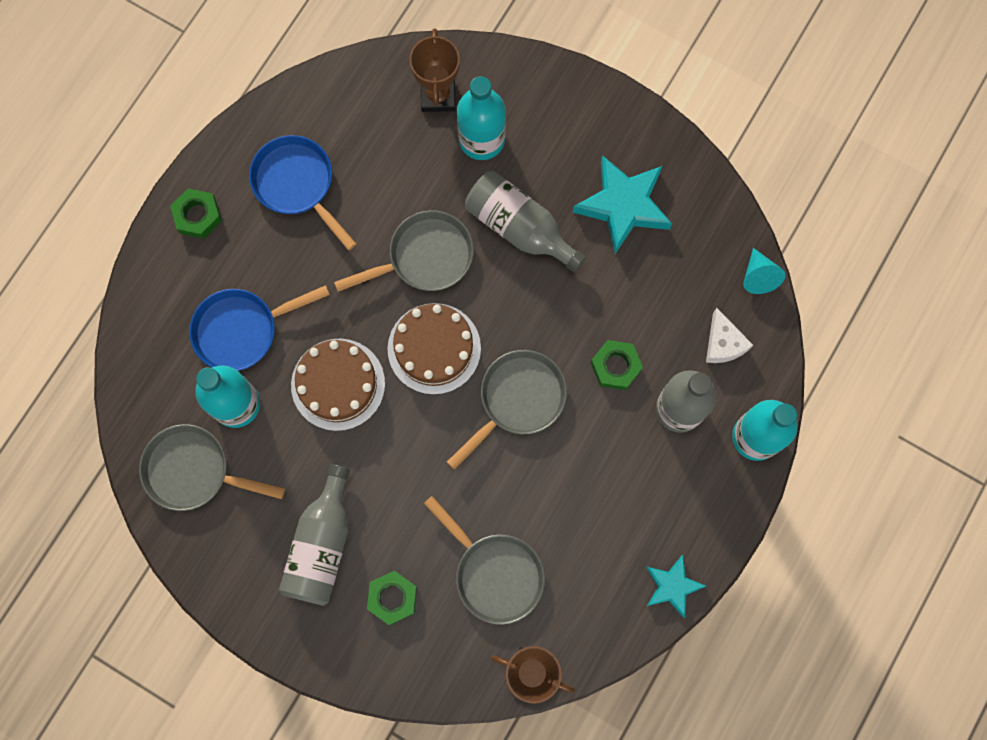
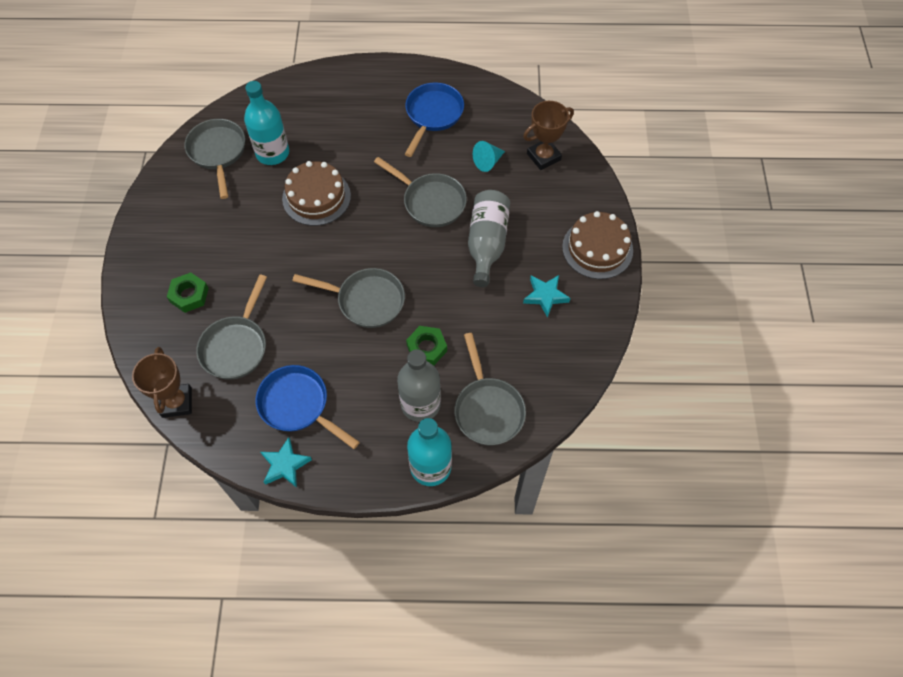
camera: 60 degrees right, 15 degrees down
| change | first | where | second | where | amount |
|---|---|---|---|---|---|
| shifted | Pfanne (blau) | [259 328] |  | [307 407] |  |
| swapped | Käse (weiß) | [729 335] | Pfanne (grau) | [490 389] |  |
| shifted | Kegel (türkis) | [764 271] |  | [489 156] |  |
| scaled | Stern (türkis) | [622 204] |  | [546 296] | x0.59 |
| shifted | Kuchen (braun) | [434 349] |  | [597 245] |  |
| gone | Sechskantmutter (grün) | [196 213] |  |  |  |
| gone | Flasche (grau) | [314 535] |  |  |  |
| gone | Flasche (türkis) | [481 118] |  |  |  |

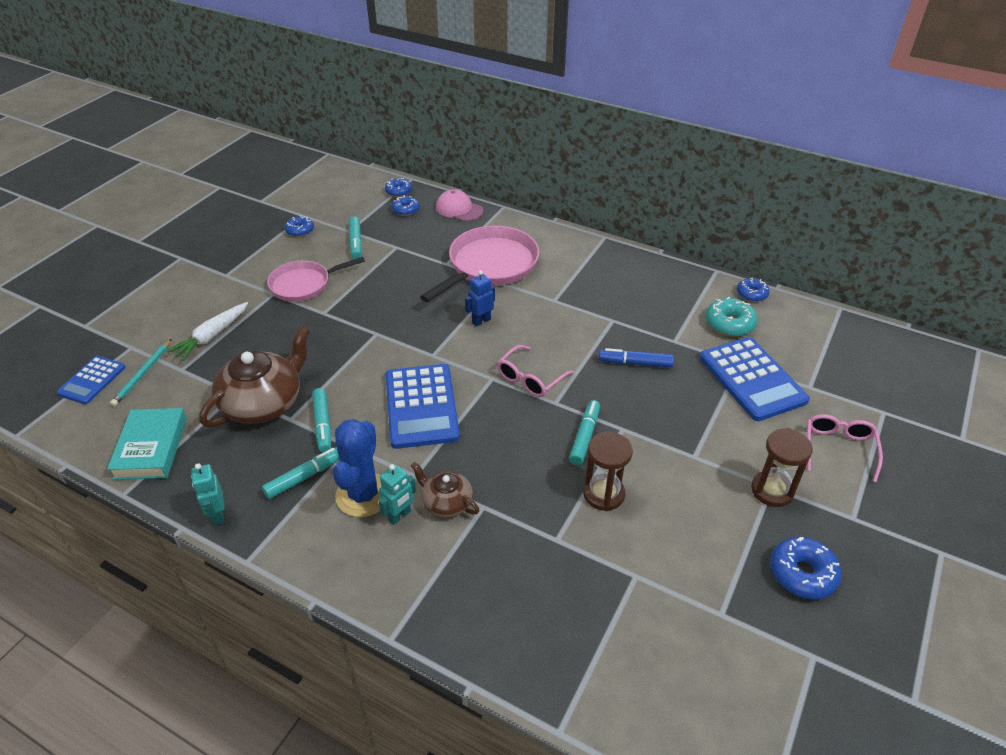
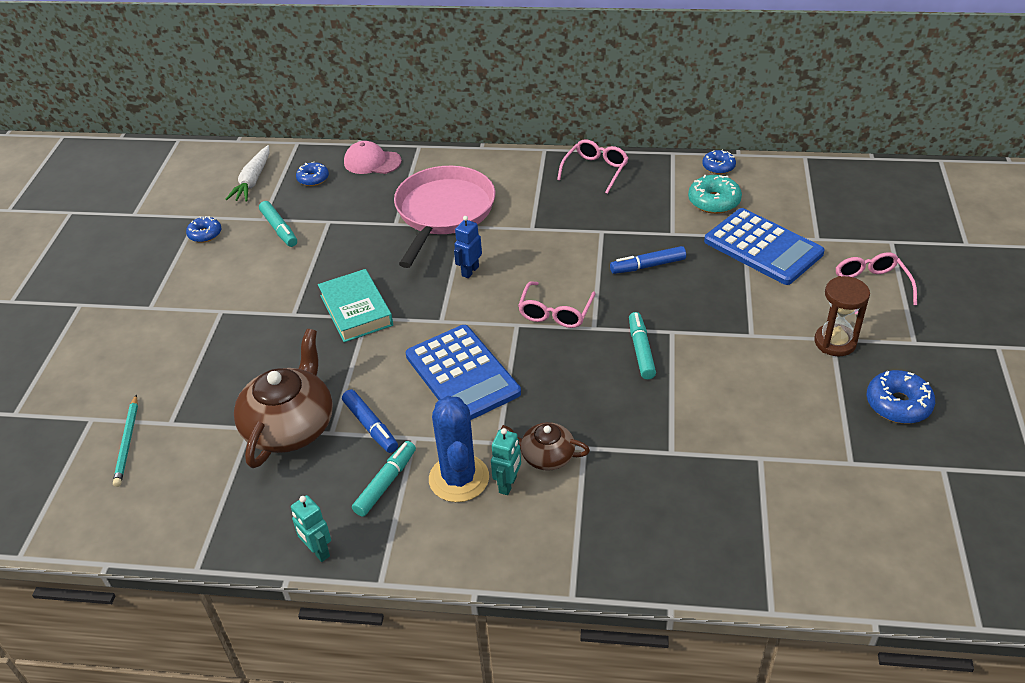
camera: 20 degrees left, 0 degrees up
| change | first | where | second | where | amount |
|---|---|---|---|---|---|
| shifted | Karotte (weiß) | [207 331] |  | [248 173] |  |
| shifted | Buch (türkis) | [147 444] |  | [355 305] |  |
| repainted | Filzstift (türkis) | [321 420] | Filzstift (blau) | [370 421] |  |
| new |  |  | Brille (rosa) | [592 166] |  |
| gone | Taschenrechner (blau) | [91 380] |  |  |  |
| gone | Pfanne (rosa) | [316 279] |  |  |  |
| gone | Donut (blau) | [398 187] |  |  |  |
| gone | Sanduhr (braun) | [608 471] |  |  |  |

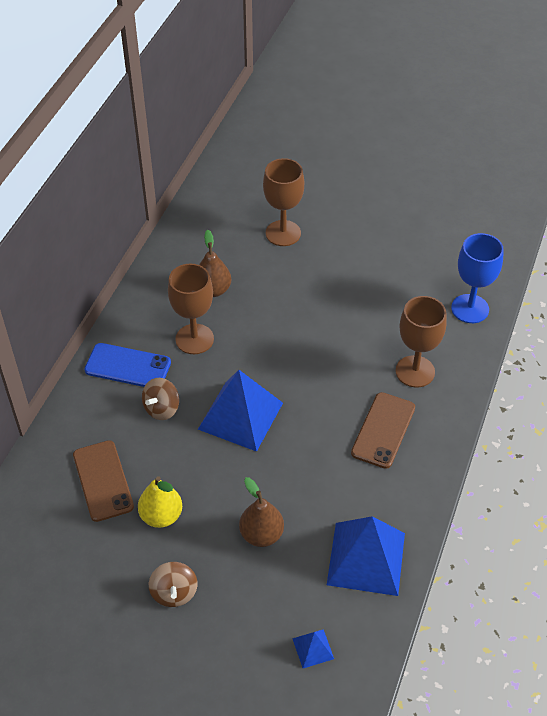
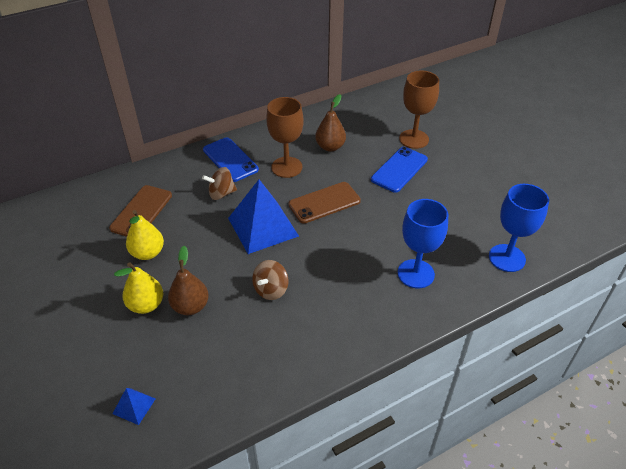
camera: 40 degrees right, 5 degrees down
| change | first | where | second | where | amount |
|---|---|---|---|---|---|
| new |  |  | Birne (gelb) | [138 288] |  |
| shifted | Kreisel (braun) | [173 584] |  | [270 280] |  |
| shifted | Handy (braun) | [383 430] |  | [324 203] |  |
| new |  |  | Handy (blau) | [399 170] |  |
| repainted | Kelch (braun) | [421 342] | Kelch (blau) | [423 243] |  |
| gone | Pyramide (blau) | [366 556] |  |  |  |

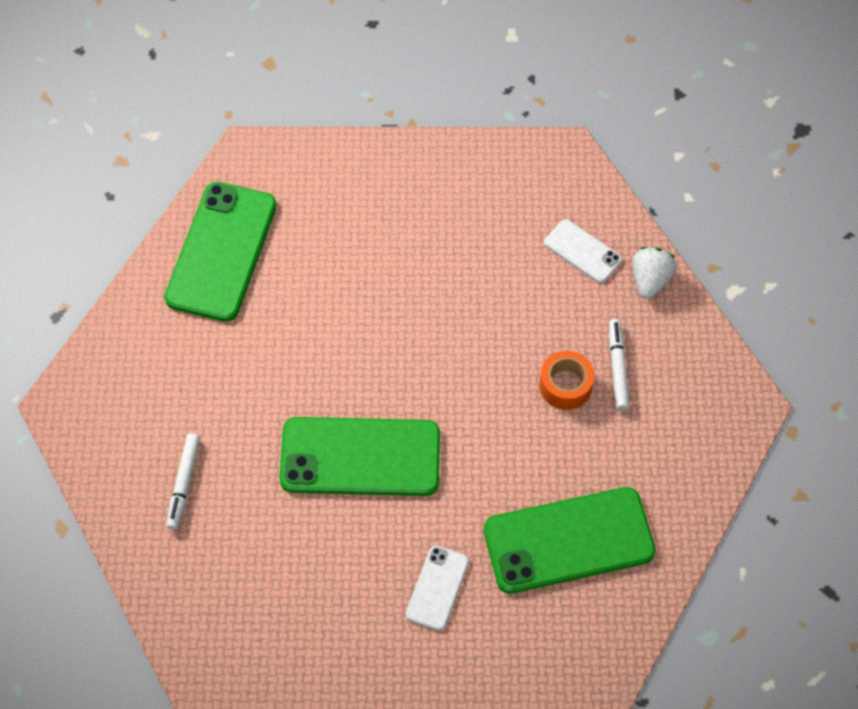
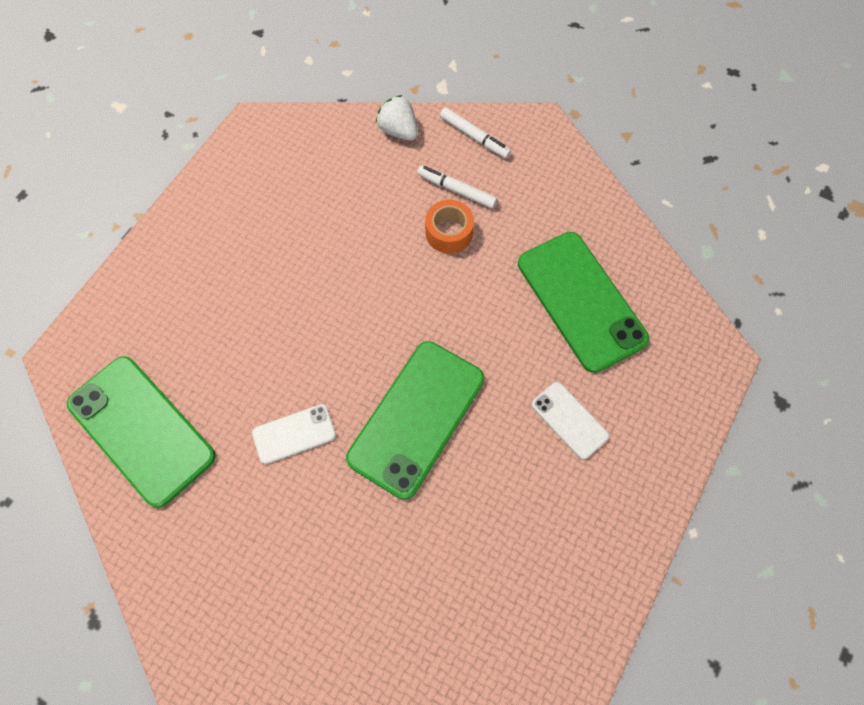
camera: 60 degrees left, 5 degrees up
| change | first | where | second | where | amount |
|---|---|---|---|---|---|
| shifted | Handy (weiß) | [583 251] |  | [294 434] |  |
| shifted | Filzstift (weiß) | [183 481] |  | [475 132] |  |
| rotated | Handy (grün) | [570 540] |  | [583 302] | 45 degrees counterclockwise |

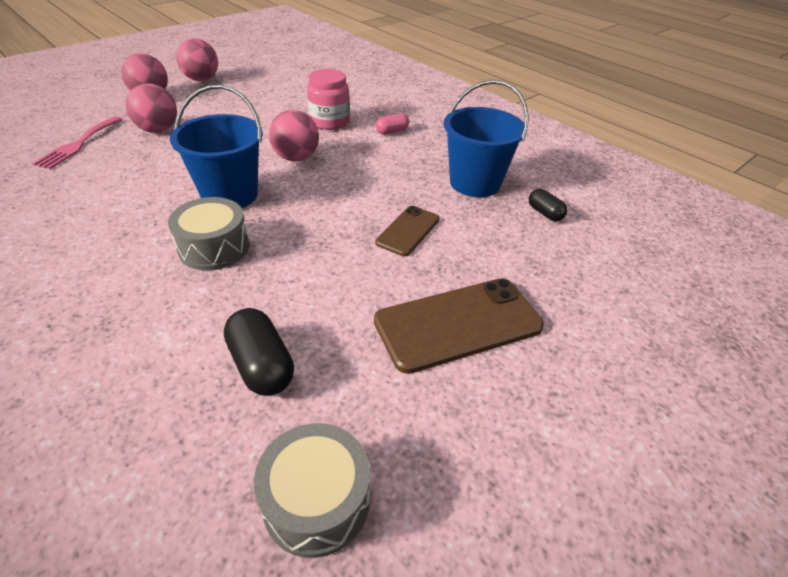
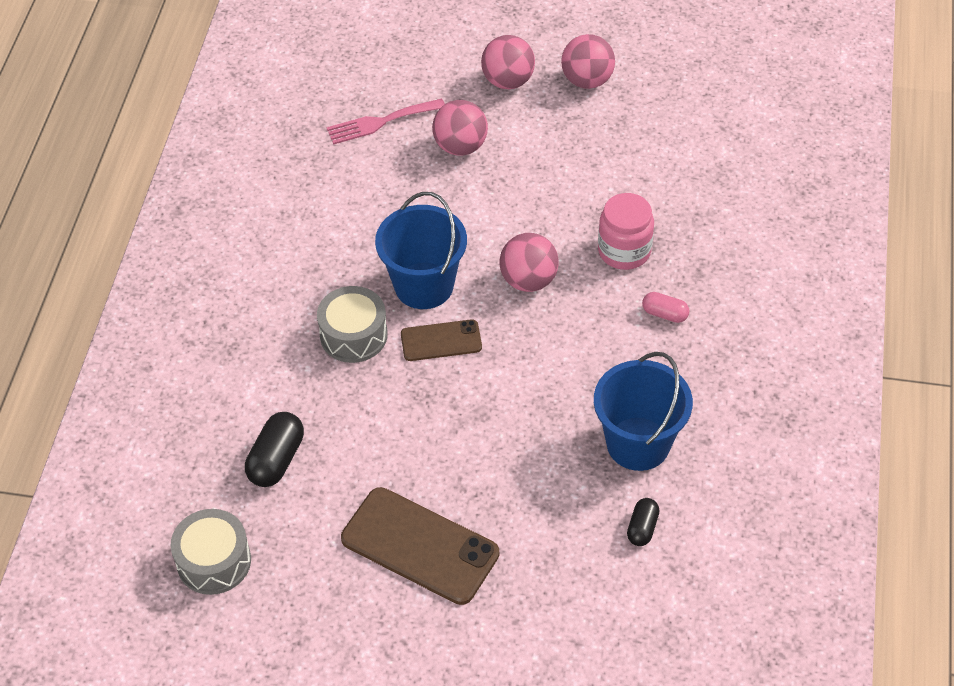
camera: 55 degrees right, 10 degrees up
| change | first | where | second | where | amount |
|---|---|---|---|---|---|
| shifted | Handy (braun) | [407 231] |  | [441 340] |  |

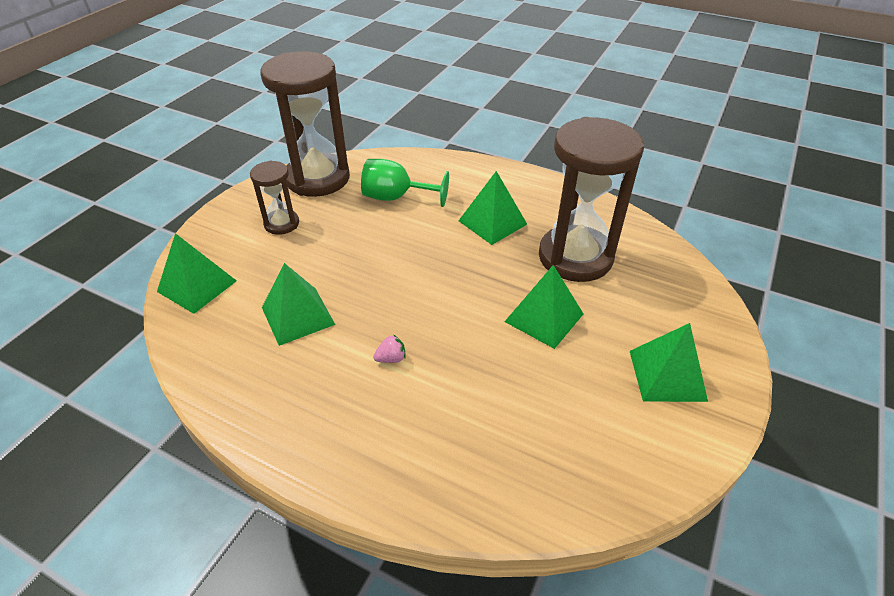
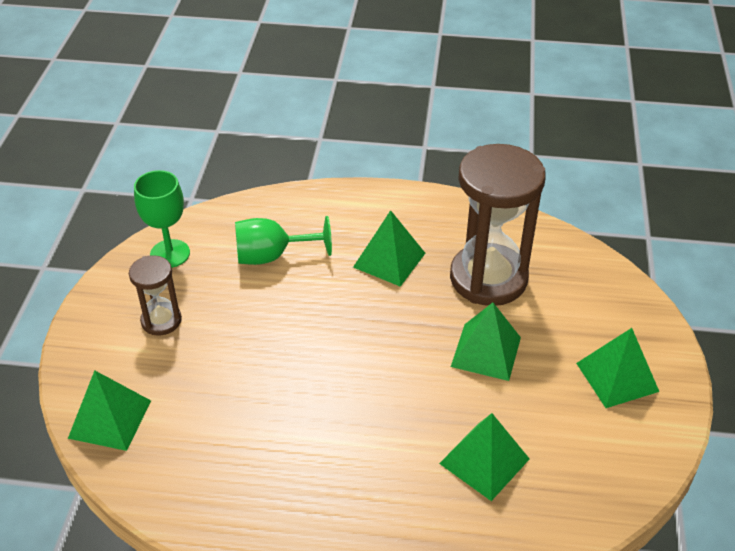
camera: 20 degrees left, 0 degrees up
| change | first | where | second | where | amount |
|---|---|---|---|---|---|
| swapped | Sanduhr (braun) | [305 124] | Kelch (grün) | [162 219] |  |
| shifted | Pyramide (grün) | [298 304] |  | [484 457] |  |
| gone | Erdbeere (rosa) | [389 348] |  |  |  |

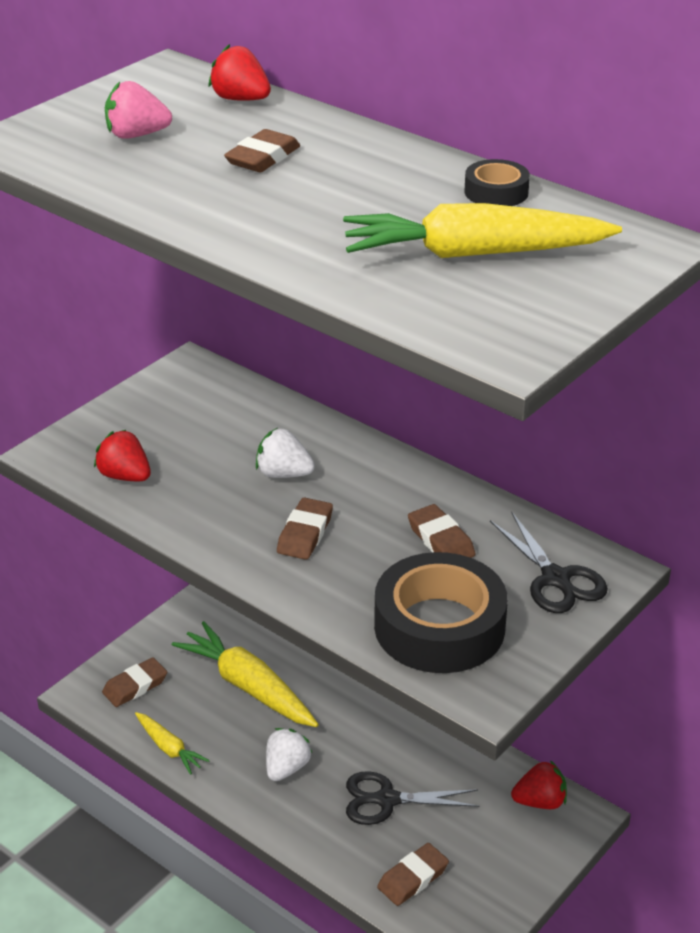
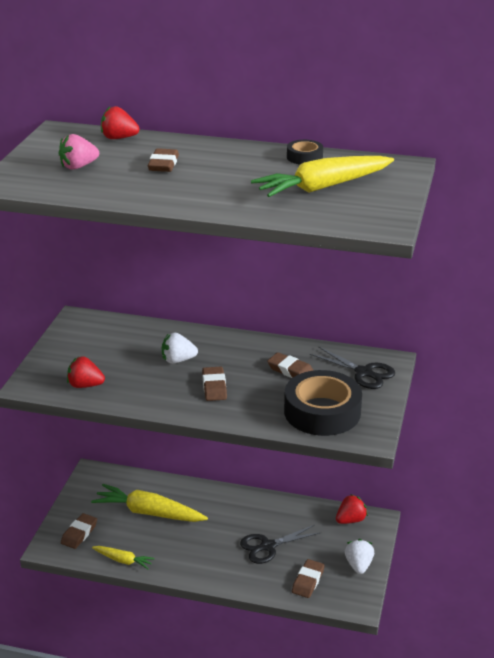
camera: 25 degrees left, 5 degrees down
| change | first | where | second | where | amount |
|---|---|---|---|---|---|
| shifted | Erdbeere (weiß) | [289 754] |  | [359 556] |  |

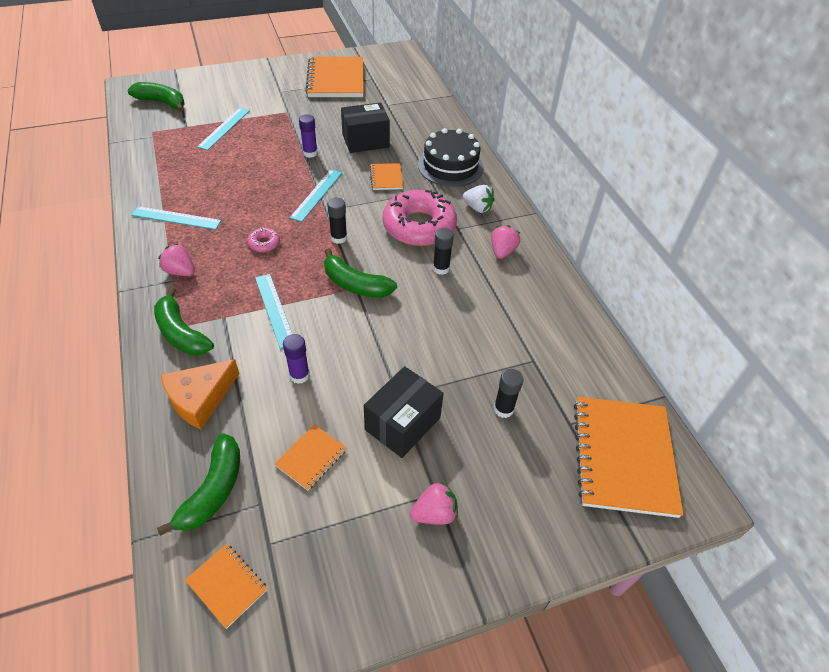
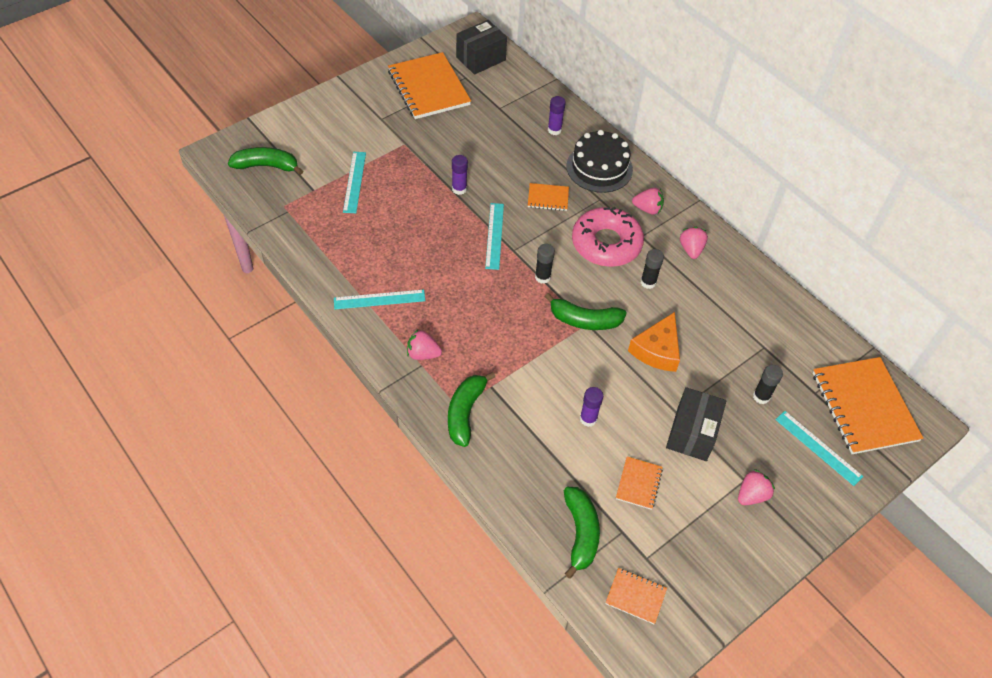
camera: 20 degrees left, 5 degrees up
| change | first | where | second | where | amount |
|---|---|---|---|---|---|
| rotated | Banane (grün) | [184 321] |  | [471 409] | 75 degrees clockwise |
| shifted | Schachtel (schwarz) | [365 127] |  | [481 47] |  |
| rotated | Notizbuch (orange) | [386 176] |  | [548 197] | 60 degrees counterclockwise |
| new |  |  | Klebestift (lila) | [557 115] |  |
| shifted | Käse (orange) | [200 394] |  | [654 342] |  |
| repainted | Erdbeere (weiß) | [478 199] | Erdbeere (rosa) | [648 201] |  |
| shifted | Lineal (türkis) | [273 311] |  | [819 448] |  |
| gone | Donut (rosa) | [263 239] |  |  |  |

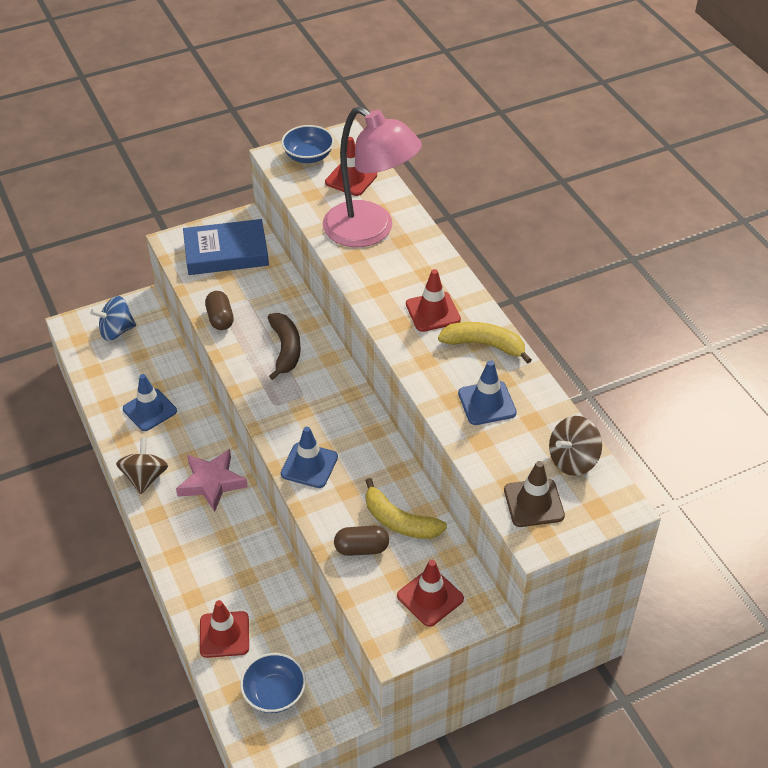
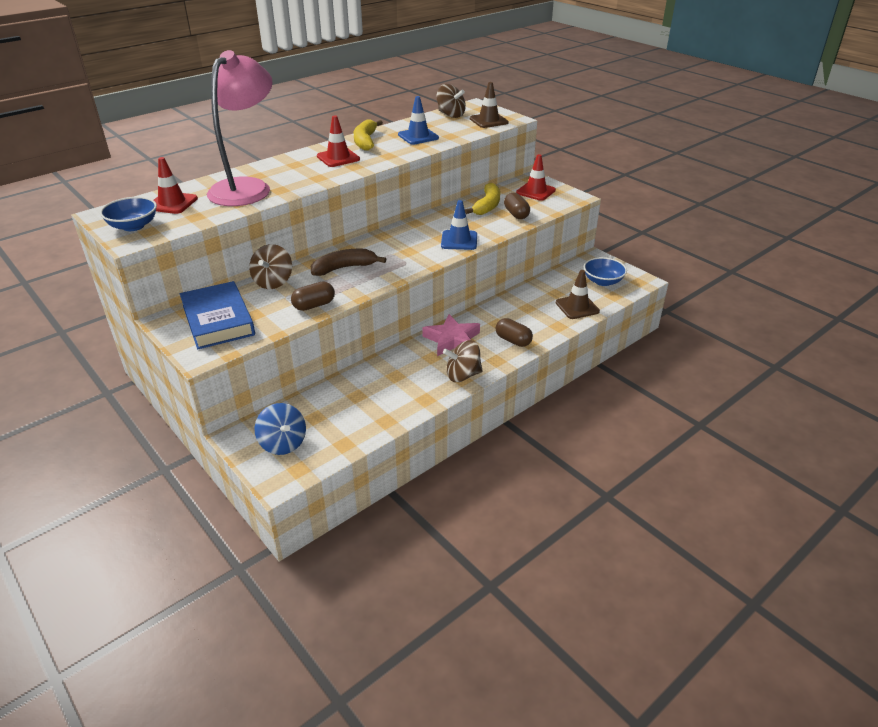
camera: 105 degrees left, 10 degrees down
| change | first | where | second | where | amount |
|---|---|---|---|---|---|
| new |  |  | Kreisel (braun) | [270 266] |  |
| new |  |  | Kapsel (braun) | [514 332] |  |
| repainted | Leitkegel (rot) | [224 629] | Leitkegel (braun) | [578 294] |  |
| gone | Leitkegel (blau) | [150 402] |  |  |  |

